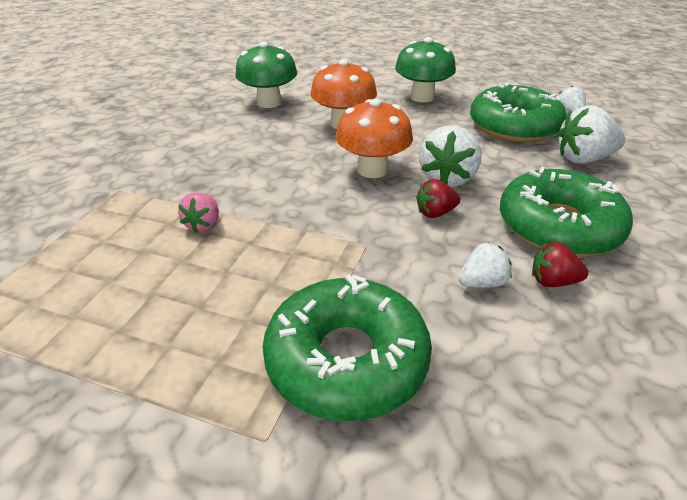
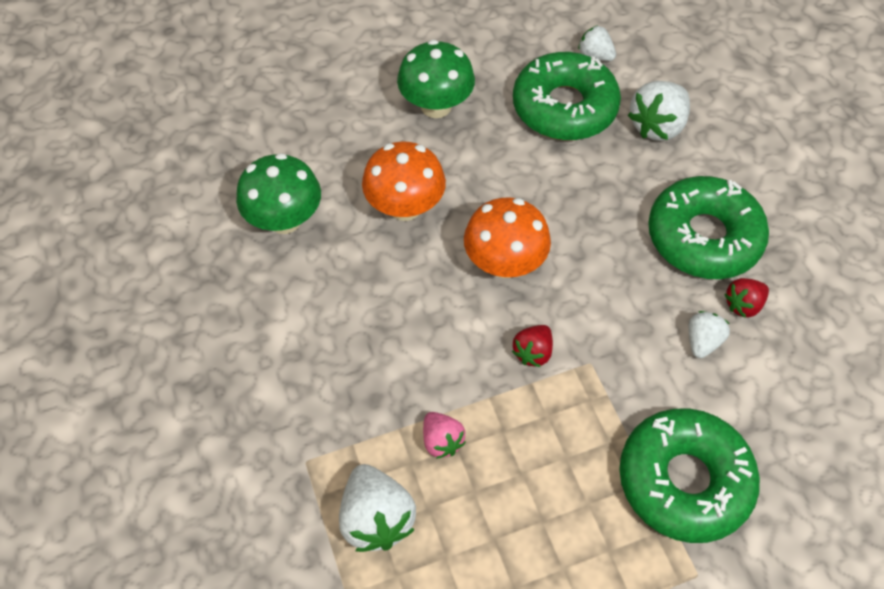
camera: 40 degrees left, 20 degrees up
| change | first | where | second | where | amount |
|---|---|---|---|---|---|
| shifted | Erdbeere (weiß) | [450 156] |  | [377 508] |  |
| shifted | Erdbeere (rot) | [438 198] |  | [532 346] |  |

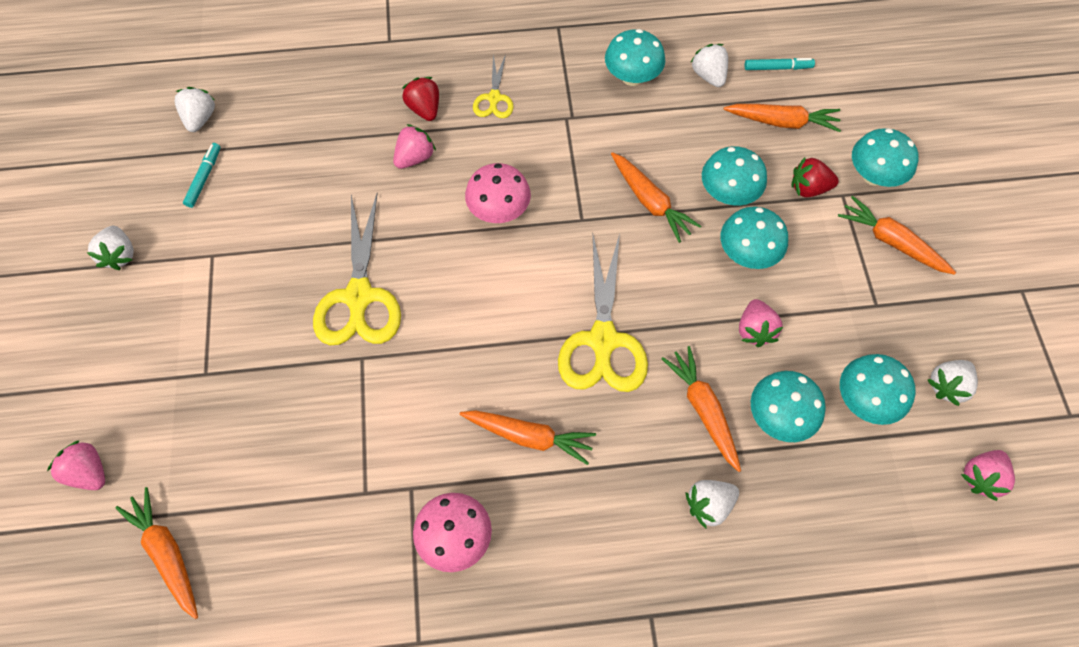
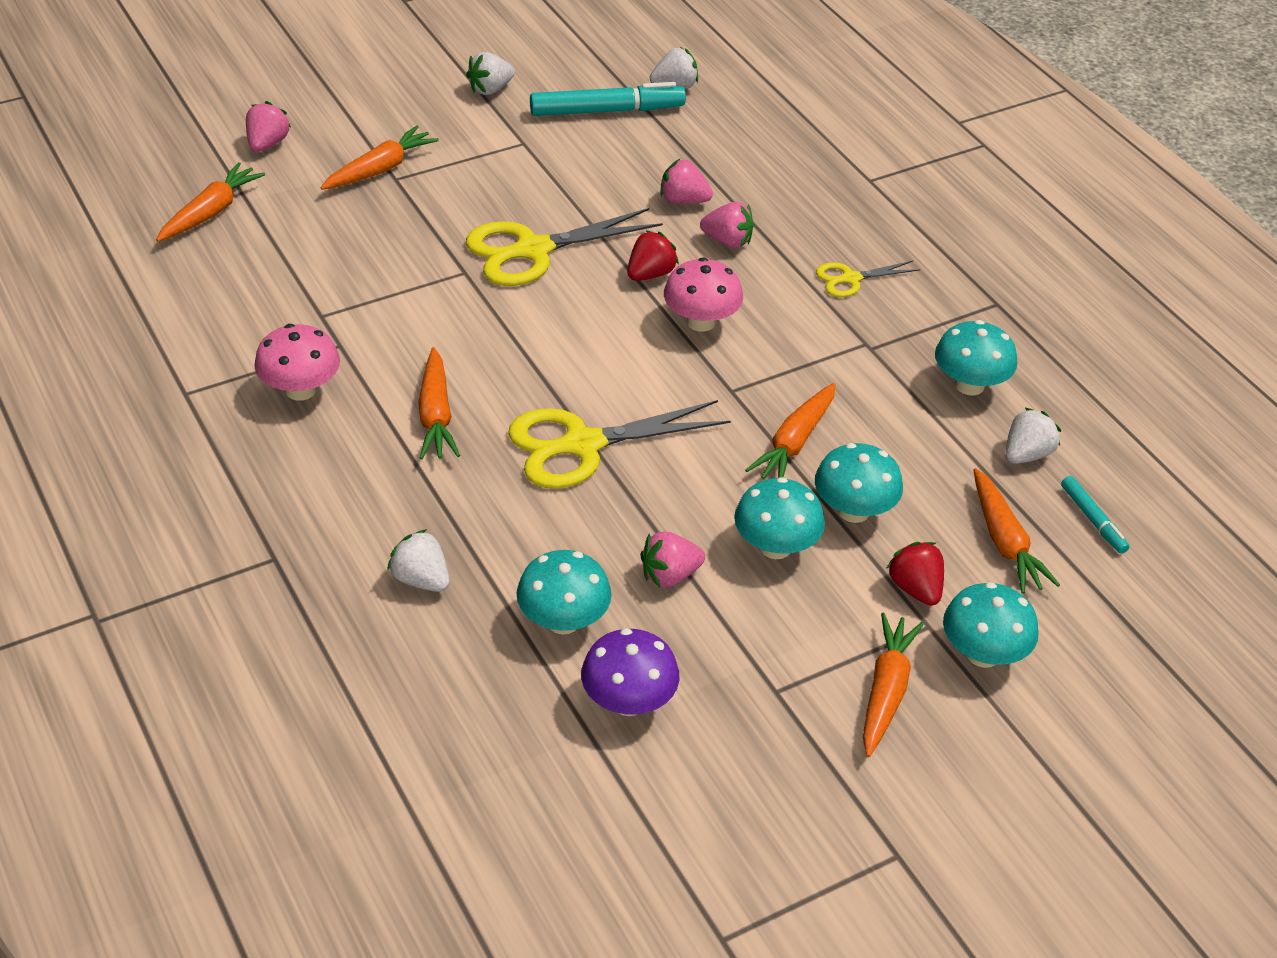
camera: 65 degrees right, 20 degrees down
| change | first | where | second | where | amount |
|---|---|---|---|---|---|
| shifted | Karotte (orange) | [701 409] |  | [379 158] |  |
| scaled | Filzstift (türkis) | [202 175] |  | [608 99] | x1.91 |
| repainted | Pilz (türkis) | [878 389] | Pilz (lila) | [630 672] |  |
| shifted | Erdbeere (rot) | [420 99] |  | [653 255] |  |
| shifted | Erdbeere (rosa) | [988 475] |  | [686 181] |  |
| gone | Erdbeere (weiß) | [953 383] |  |  |  |

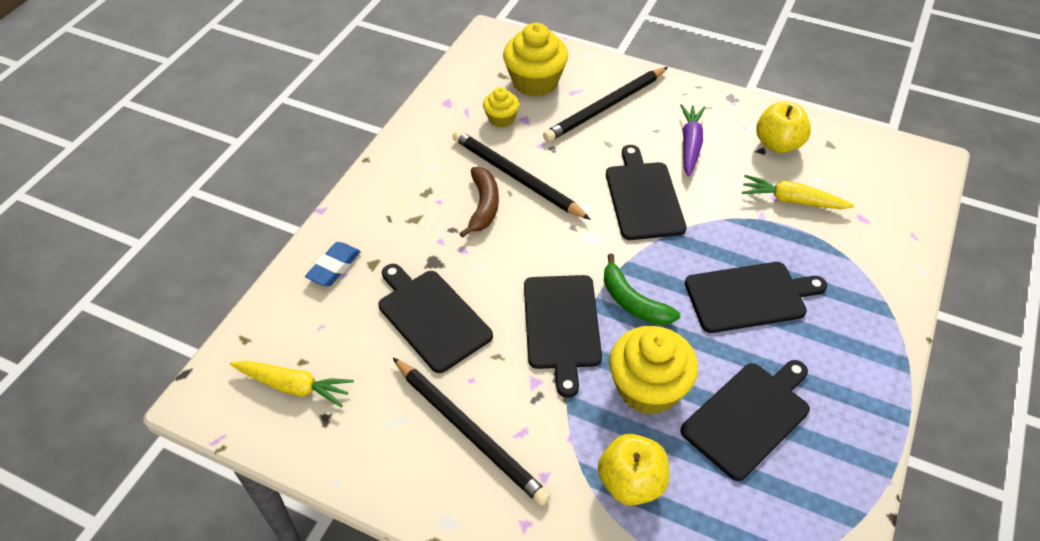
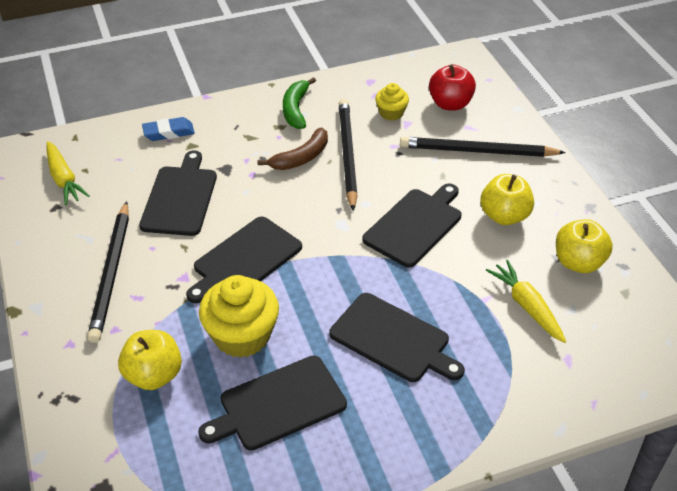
camera: 45 degrees right, 5 degrees down
| change | first | where | second | where | amount |
|---|---|---|---|---|---|
| rotated | Schneidebrett (schwarz) | [745 420] |  | [272 403] | 150 degrees clockwise |
| shifted | Banane (grün) | [642 289] |  | [299 103] |  |
| swapped | Muffin (gelb) | [535 60] | Apfel (rot) | [452 87] |  |
| swapped | Karotte (lila) | [693 140] | Apfel (gelb) | [507 199] |  |

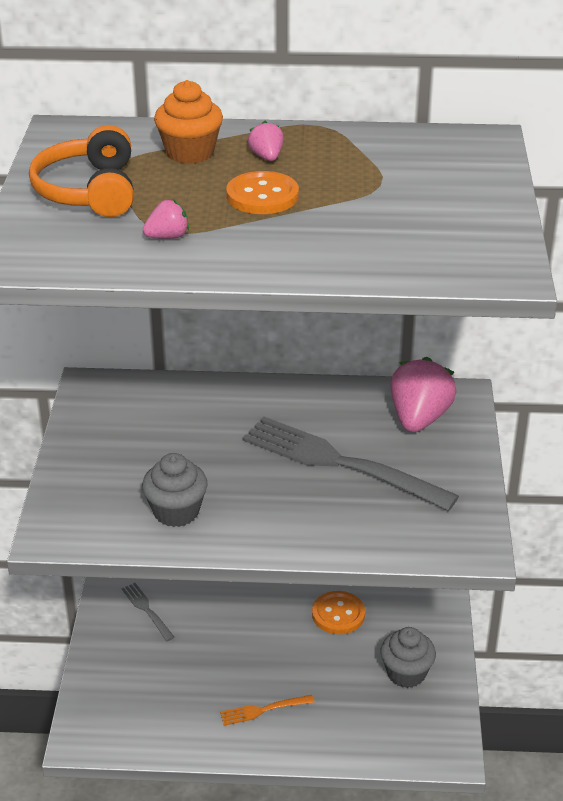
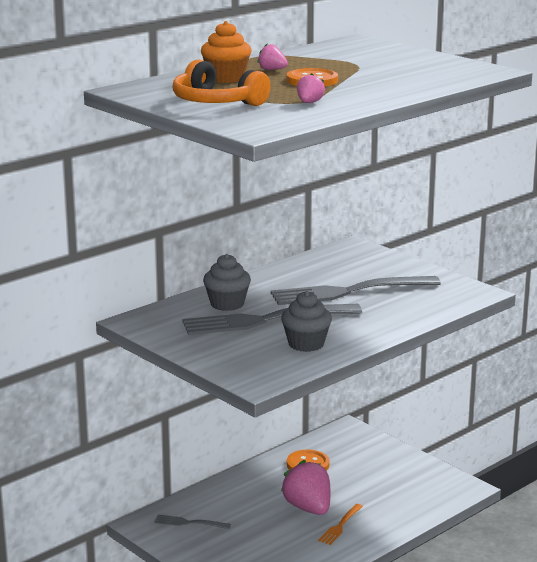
camera: 45 degrees left, 15 degrees down
| change | first | where | second | where | amount |
|---|---|---|---|---|---|
| new |  |  | Gabel (grau) | [272 319] |  |
| shifted | Muffin (grau) | [408 657] |  | [227 282] |  |
| shifted | Erdbeere (rosa) | [423 394] |  | [305 487] |  |

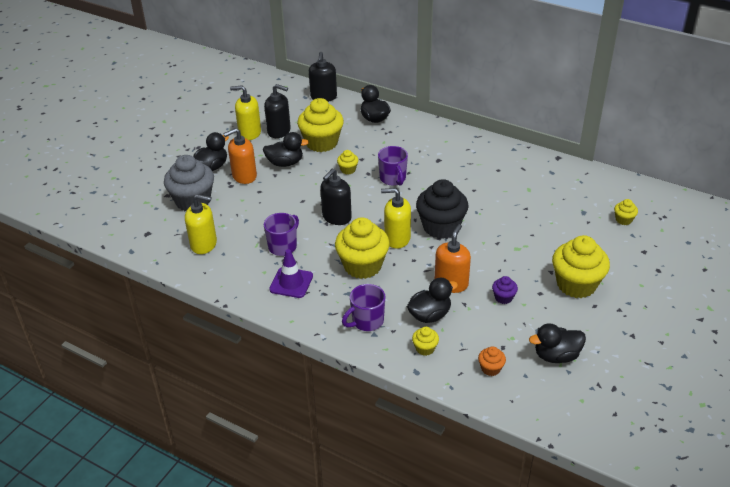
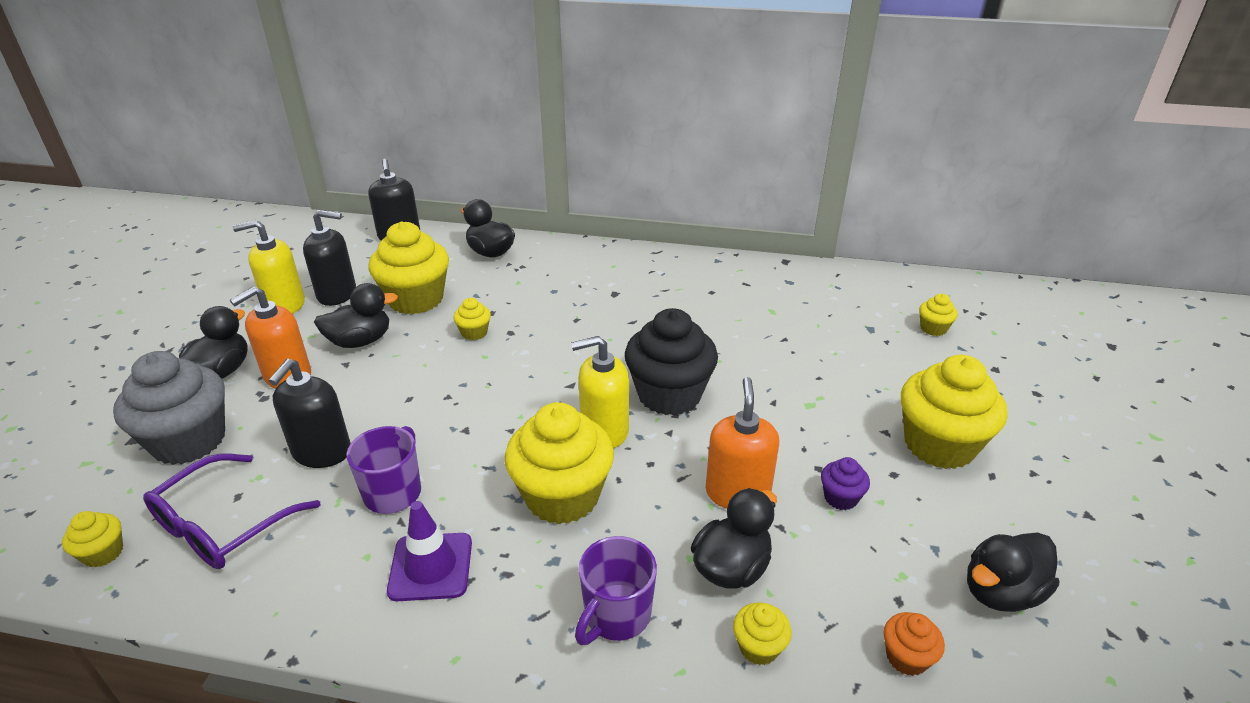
camera: 20 degrees left, 5 degrees down
| change | first | where | second | where | amount |
|---|---|---|---|---|---|
| new |  |  | Muffin (gelb) | [92 539] |  |
| swapped | Seifenspender (gelb) | [201 224] | Brille (lila) | [232 511] |  |
| shifted | Seifenspender (schwarz) | [336 197] |  | [310 413] |  |
| gone | Tasse (lila) | [393 166] |  |  |  |

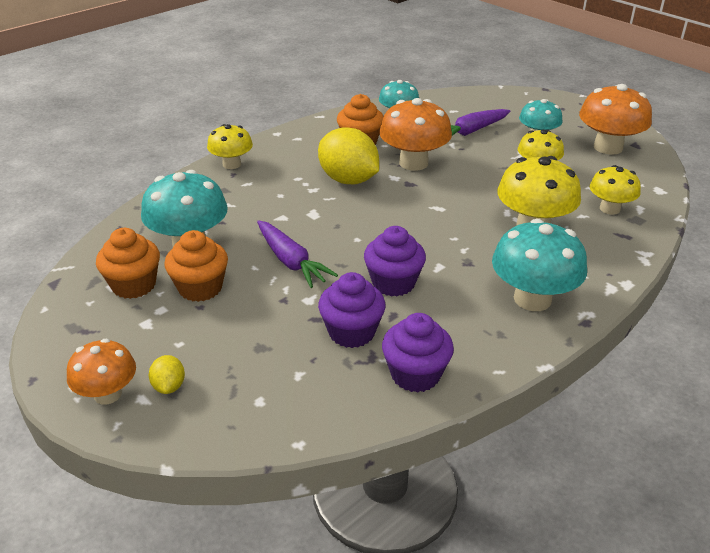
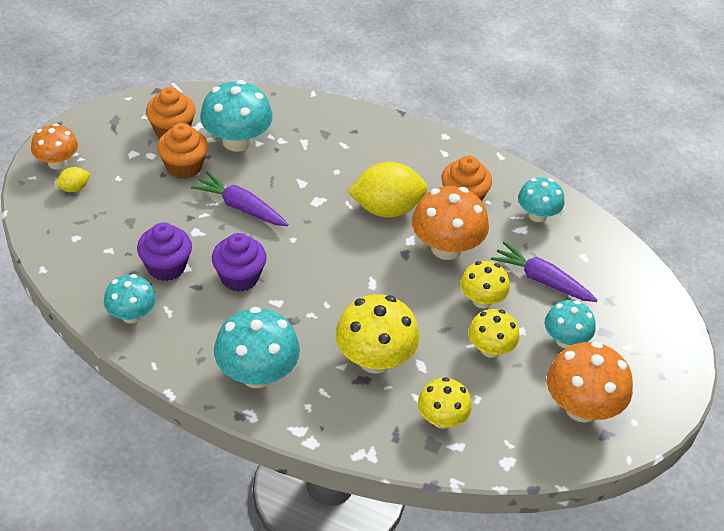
camera: 65 degrees right, 10 degrees up
| change | first | where | second | where | amount |
|---|---|---|---|---|---|
| swapped | Muffin (lila) | [418 353] | Pilz (türkis) | [130 299] |  |
| rotated | Karotte (lila) | [297 254] |  | [240 199] | 90 degrees clockwise |
| rotated | Zitrone (gelb) | [348 155] |  | [388 190] | 60 degrees clockwise |
| shifted | Pilz (gelb) | [230 146] |  | [485 284] |  |

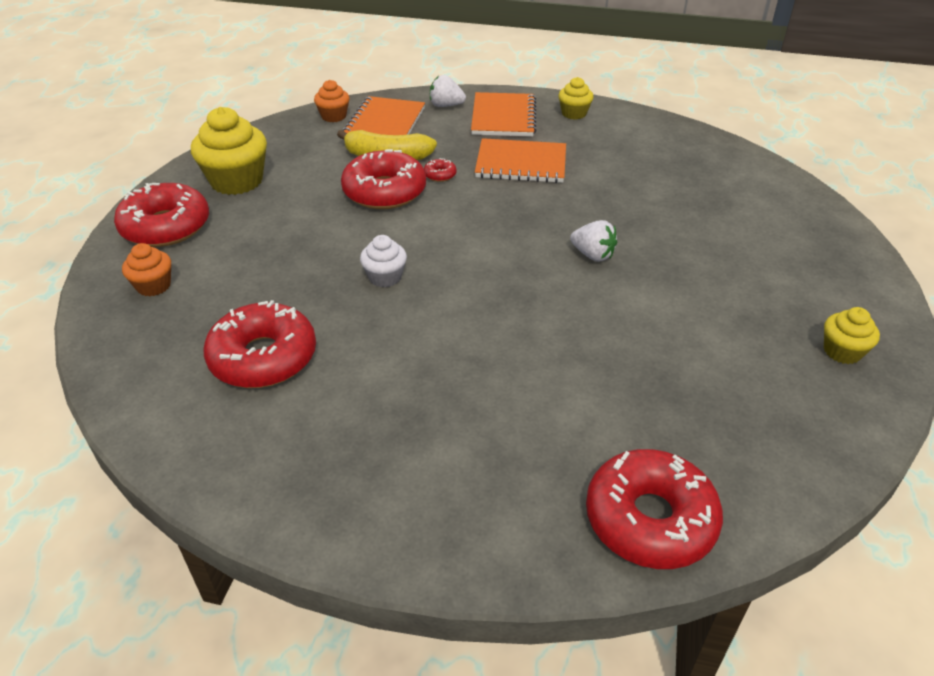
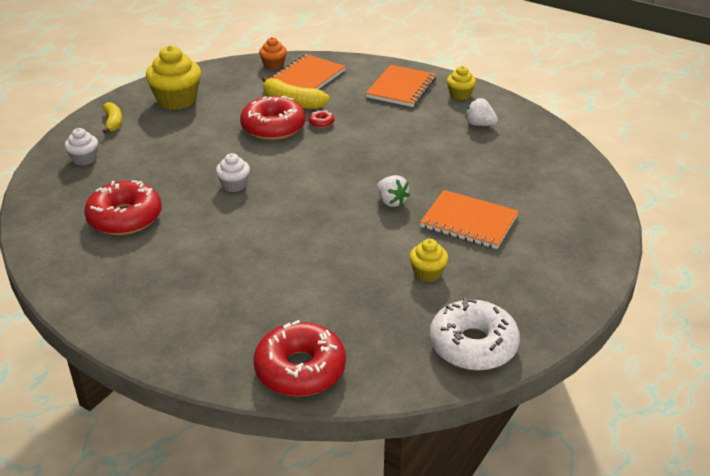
camera: 20 degrees right, 5 degrees down
| change | first | where | second | where | amount |
|---|---|---|---|---|---|
| repainted | Muffin (orange) | [146 270] | Muffin (weiß) | [81 146] |  |
| swapped | Donut (rot) | [161 215] | Banane (gelb) | [112 118] |  |
| shifted | Muffin (gelb) | [852 335] |  | [428 260] |  |
| shifted | Notizbuch (orange) | [520 160] |  | [469 219] |  |
| new |  |  | Donut (weiß) | [475 334] |  |
| shifted | Erdbeere (weiß) | [448 91] |  | [481 112] |  |

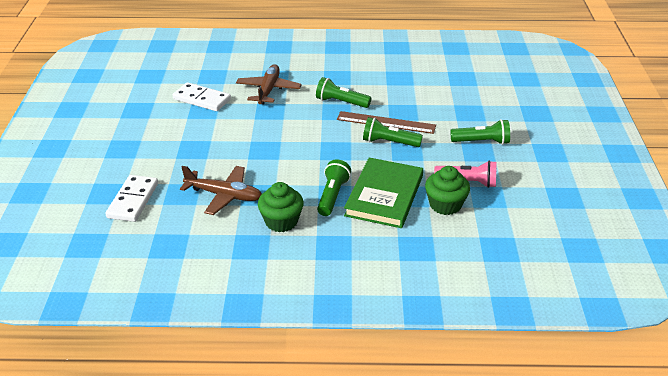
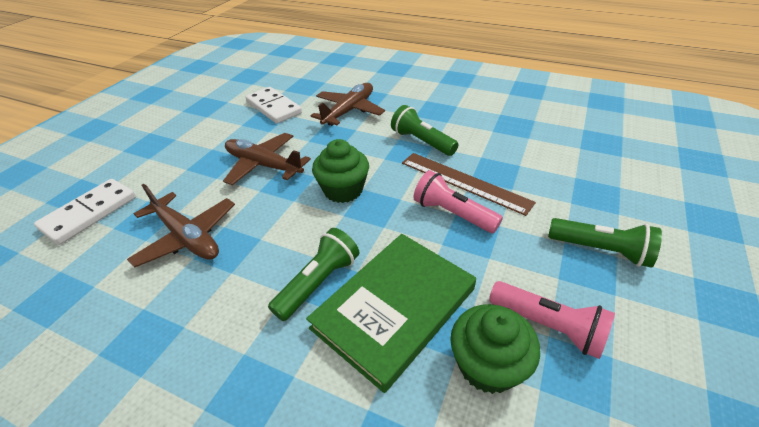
camera: 25 degrees right, 5 degrees up
| change | first | where | second | where | amount |
|---|---|---|---|---|---|
| new |  |  | Flugzeug (braun) | [267 159] |  |
| shifted | Muffin (grün) | [281 207] |  | [340 171] |  |
| repainted | Taschenlampe (grün) | [393 132] | Taschenlampe (rosa) | [458 201] |  |

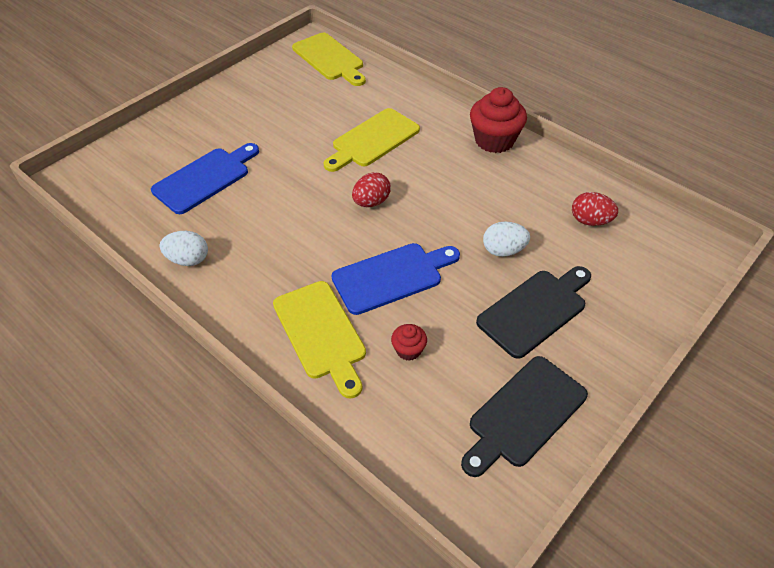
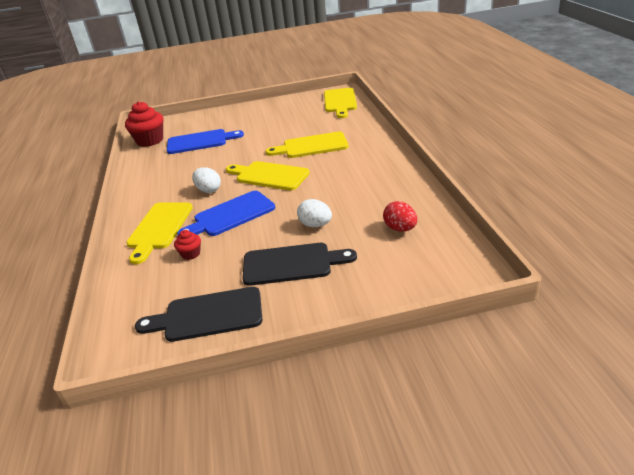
camera: 40 degrees right, 15 degrees down
| change | first | where | second | where | amount |
|---|---|---|---|---|---|
| shifted | Muffin (rot) | [498 120] |  | [144 124] |  |
| rotated | Schneidebrett (blau) | [395 279] |  | [226 213] | 135 degrees clockwise |
| shifted | Ei (weiß) | [184 248] |  | [206 180] |  |
| swapped | Ei (rot) | [371 189] | Schneidebrett (gelb) | [268 176] |  |

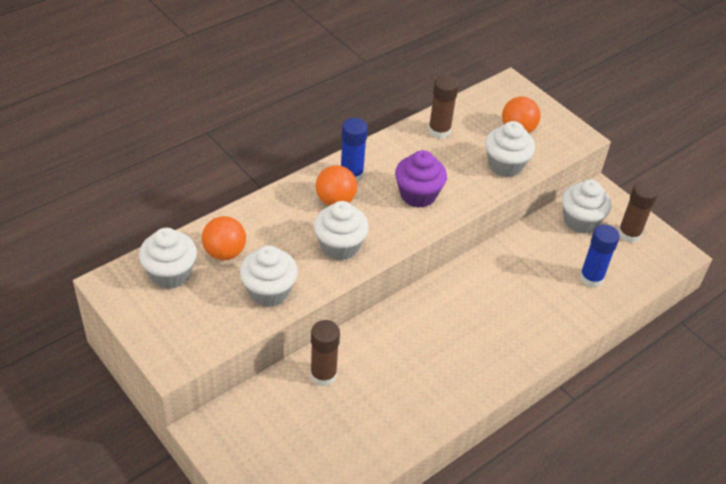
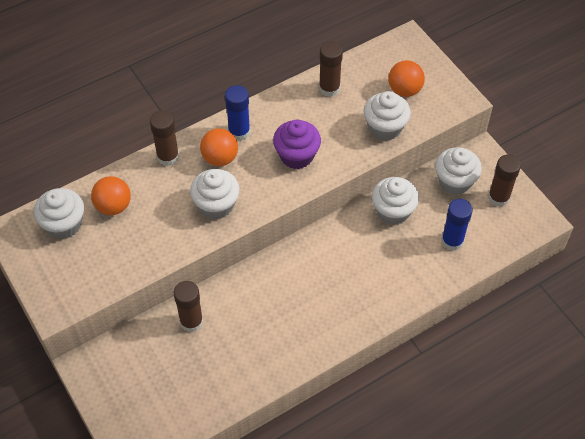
camera: 10 degrees right, 10 degrees up
| change | first | where | second | where | amount |
|---|---|---|---|---|---|
| new |  |  | Klebestift (braun) | [164 138] |  |
| shifted | Muffin (weiß) | [269 276] |  | [395 201] |  |

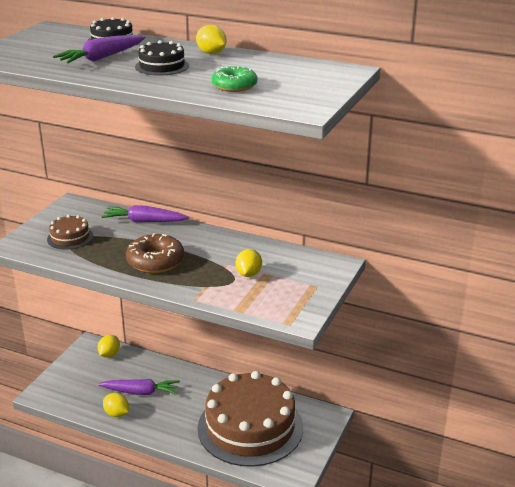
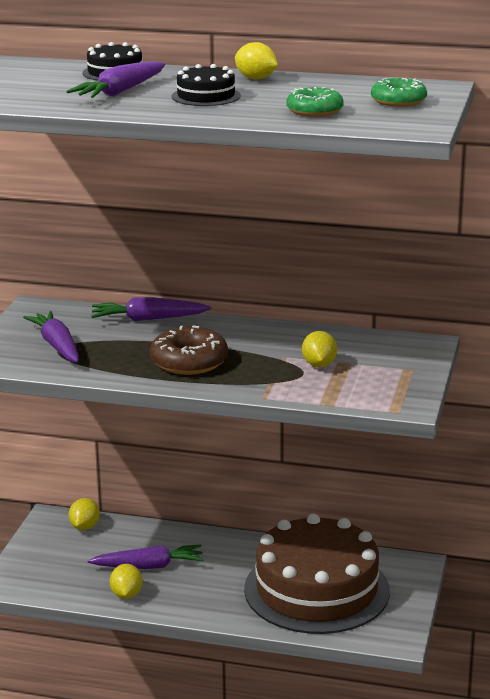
camera: 10 degrees left, 5 degrees down
| change | first | where | second | where | amount |
|---|---|---|---|---|---|
| swapped | Kuchen (braun) | [70 232] | Karotte (lila) | [51 337] |  |
| rotated | Zitrone (gelb) | [116 405] |  | [126 581] | 60 degrees clockwise |
| new |  |  | Donut (grün) | [399 92] |  |

